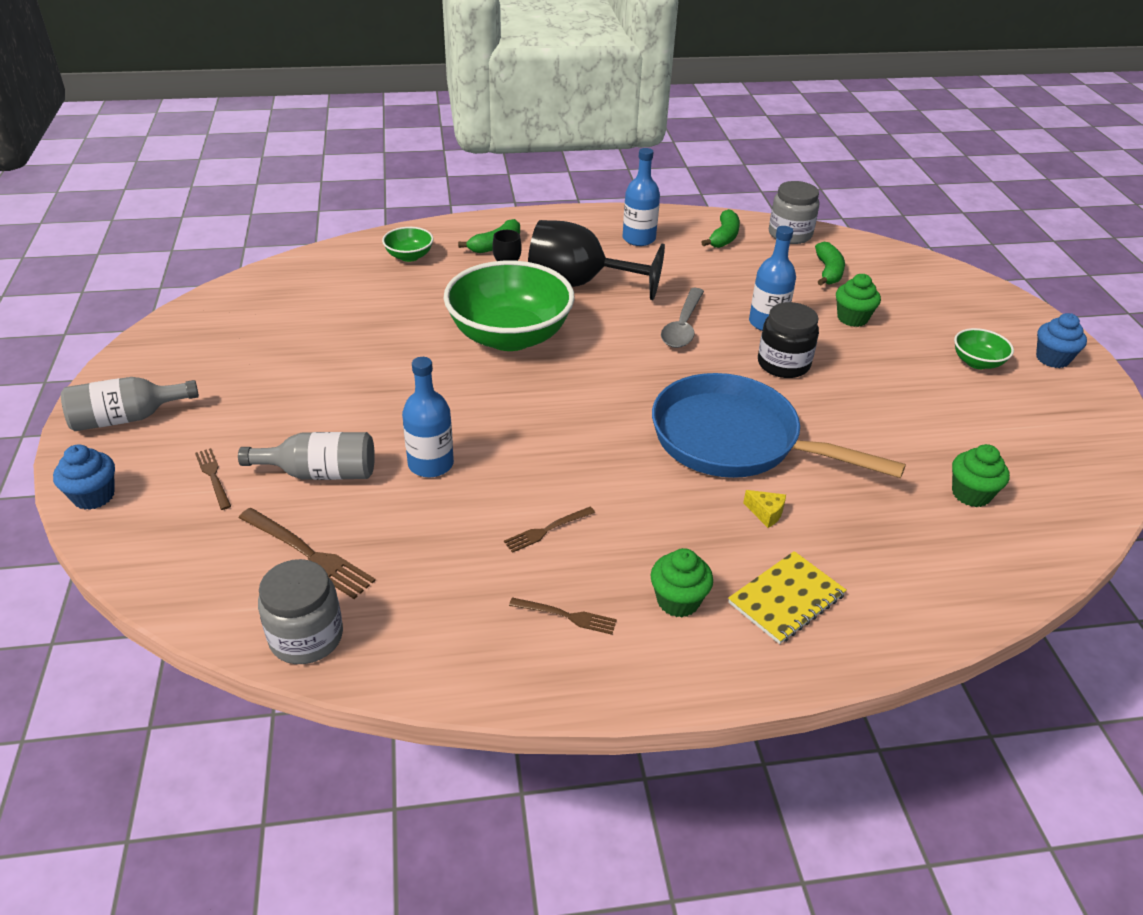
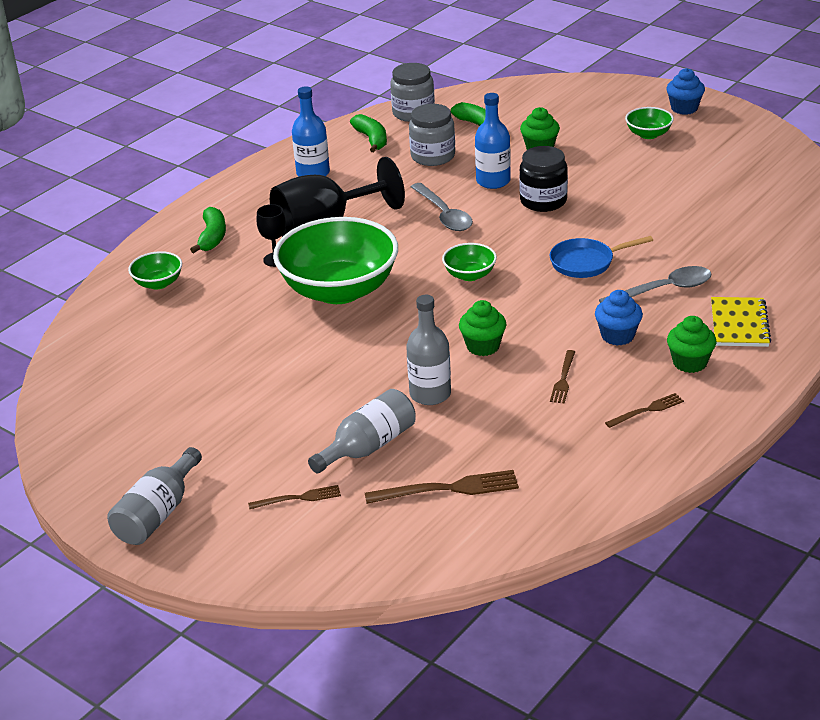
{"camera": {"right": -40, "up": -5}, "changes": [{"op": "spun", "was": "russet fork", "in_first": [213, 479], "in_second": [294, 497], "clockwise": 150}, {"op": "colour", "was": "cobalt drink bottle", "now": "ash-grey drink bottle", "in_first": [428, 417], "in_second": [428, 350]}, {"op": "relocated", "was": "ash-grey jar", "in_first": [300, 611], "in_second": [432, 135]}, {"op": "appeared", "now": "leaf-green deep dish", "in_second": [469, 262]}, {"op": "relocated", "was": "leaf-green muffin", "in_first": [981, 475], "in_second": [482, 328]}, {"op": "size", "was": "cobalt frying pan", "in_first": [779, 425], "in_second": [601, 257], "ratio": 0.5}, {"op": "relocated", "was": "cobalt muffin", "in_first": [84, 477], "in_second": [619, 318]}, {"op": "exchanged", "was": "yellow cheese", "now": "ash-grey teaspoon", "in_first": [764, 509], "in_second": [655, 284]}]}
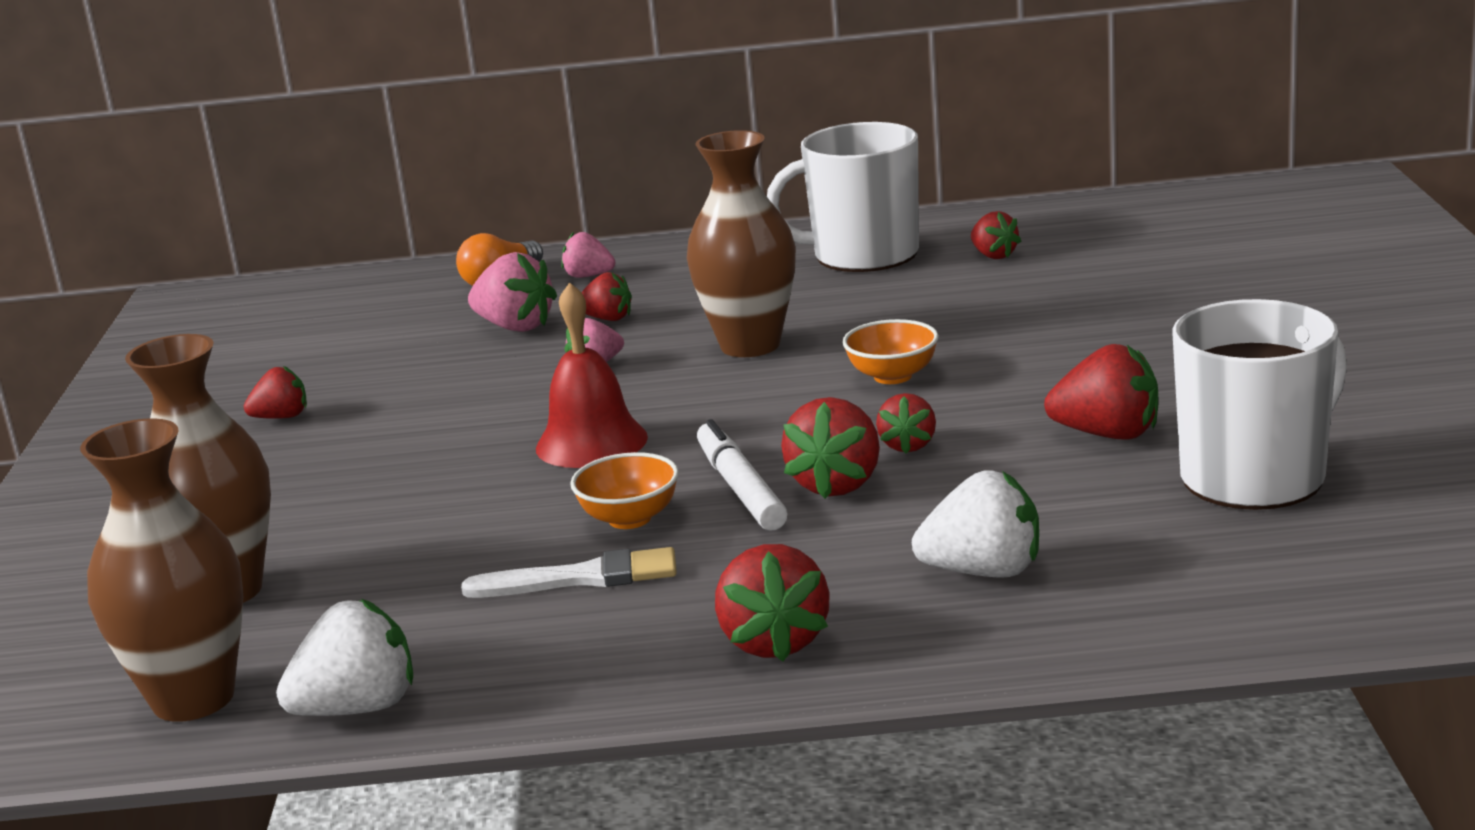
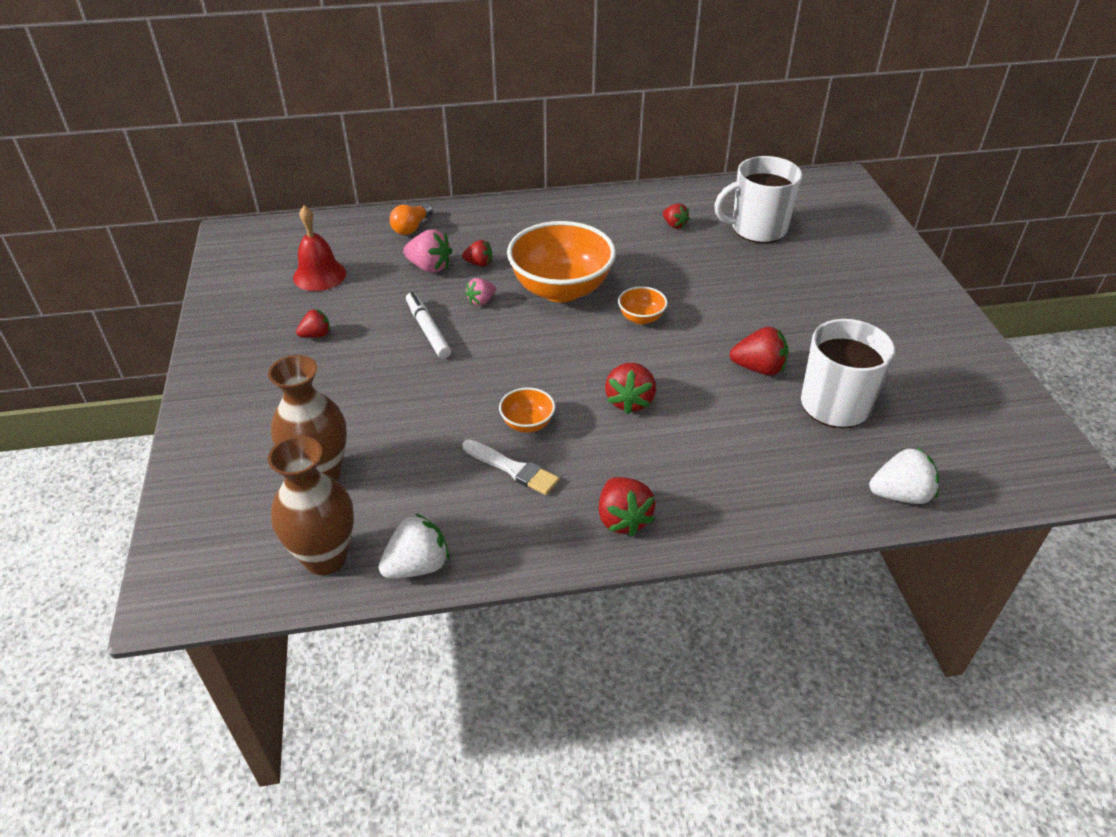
{"camera": {"right": -10, "up": 20}, "changes": [{"op": "relocated", "was": "scarlet hand bell", "in_first": [592, 375], "in_second": [319, 248]}, {"op": "relocated", "was": "snow-white marker pen", "in_first": [742, 474], "in_second": [428, 325]}, {"op": "spun", "was": "snow-white brush", "in_first": [569, 572], "in_second": [511, 467], "clockwise": 45}, {"op": "exchanged", "was": "russet vase", "now": "orange deep dish", "in_first": [741, 243], "in_second": [561, 261]}, {"op": "relocated", "was": "snow-white mug", "in_first": [843, 197], "in_second": [758, 199]}, {"op": "relocated", "was": "snow-white berry", "in_first": [975, 524], "in_second": [904, 475]}, {"op": "missing", "was": "rose-pink berry", "in_first": [588, 255]}, {"op": "missing", "was": "scarlet berry", "in_first": [906, 423]}]}
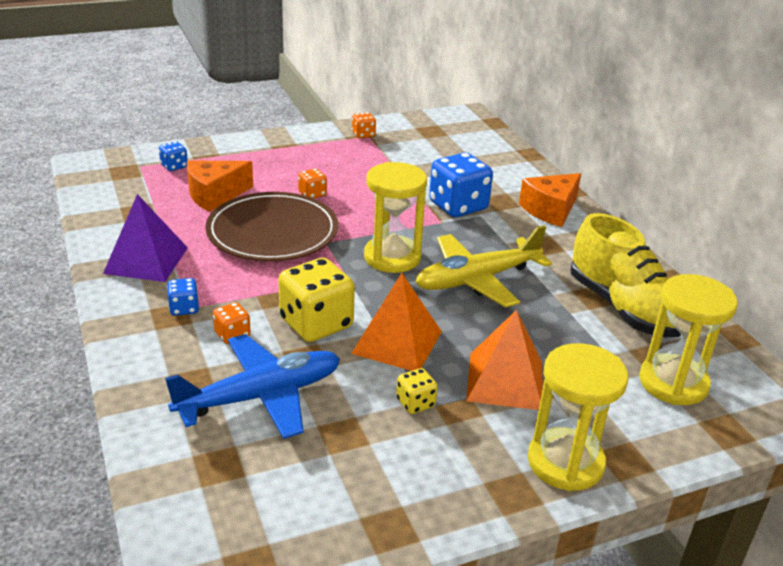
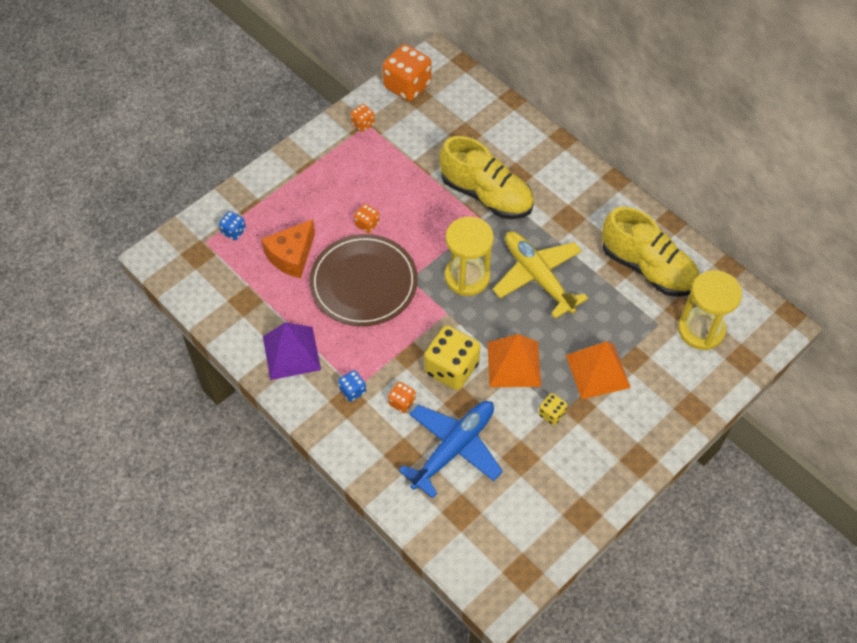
{"camera": {"right": -20, "up": 25}, "changes": [{"op": "appeared", "now": "orange die", "in_second": [407, 72]}, {"op": "exchanged", "was": "cobalt die", "now": "yellow shoe", "in_first": [461, 185], "in_second": [487, 177]}, {"op": "spun", "was": "yellow aeroplane", "in_first": [483, 266], "in_second": [540, 275], "clockwise": 105}, {"op": "missing", "was": "orange cheese", "in_first": [550, 200]}, {"op": "missing", "was": "yellow sand timer", "in_first": [578, 417]}]}
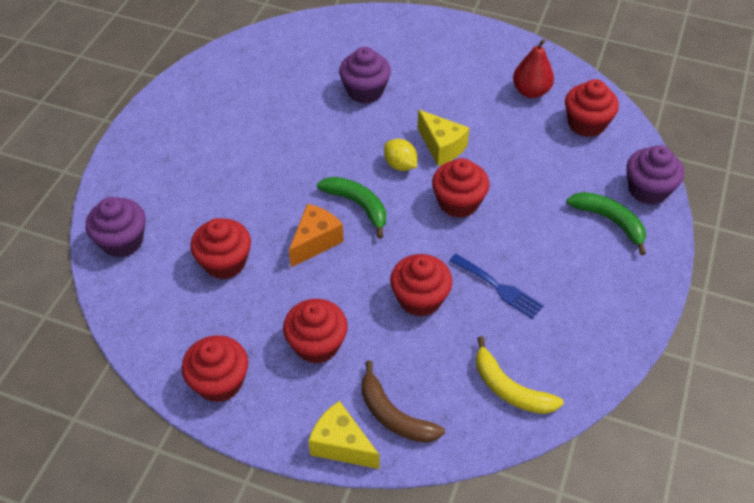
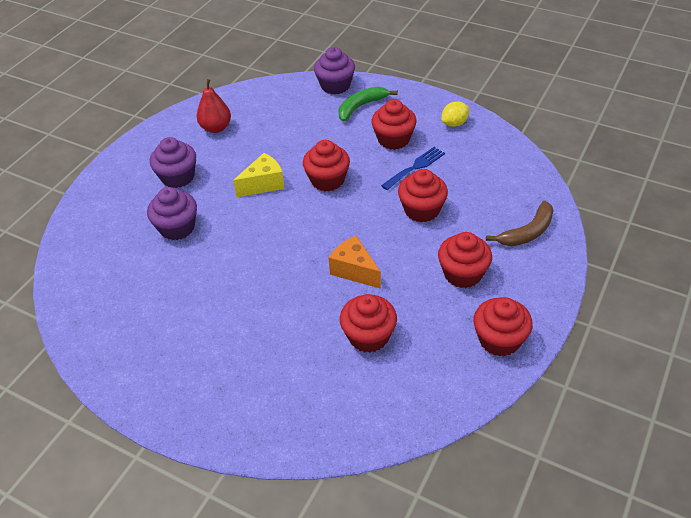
{"camera": {"right": -80, "up": -5}, "changes": [{"op": "relocated", "was": "violet muffin", "in_first": [116, 227], "in_second": [173, 162]}, {"op": "relocated", "was": "scarlet muffin", "in_first": [592, 108], "in_second": [394, 124]}, {"op": "relocated", "was": "yellow citrus fruit", "in_first": [400, 155], "in_second": [455, 114]}, {"op": "missing", "was": "yellow cheese", "in_first": [344, 435]}, {"op": "missing", "was": "leaf-green banana", "in_first": [351, 208]}, {"op": "missing", "was": "yellow banana", "in_first": [520, 375]}]}
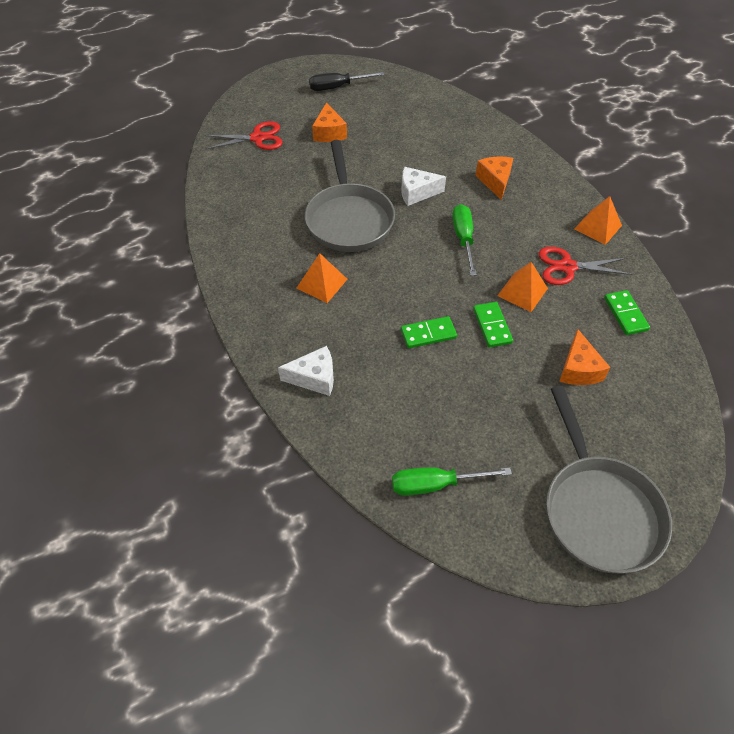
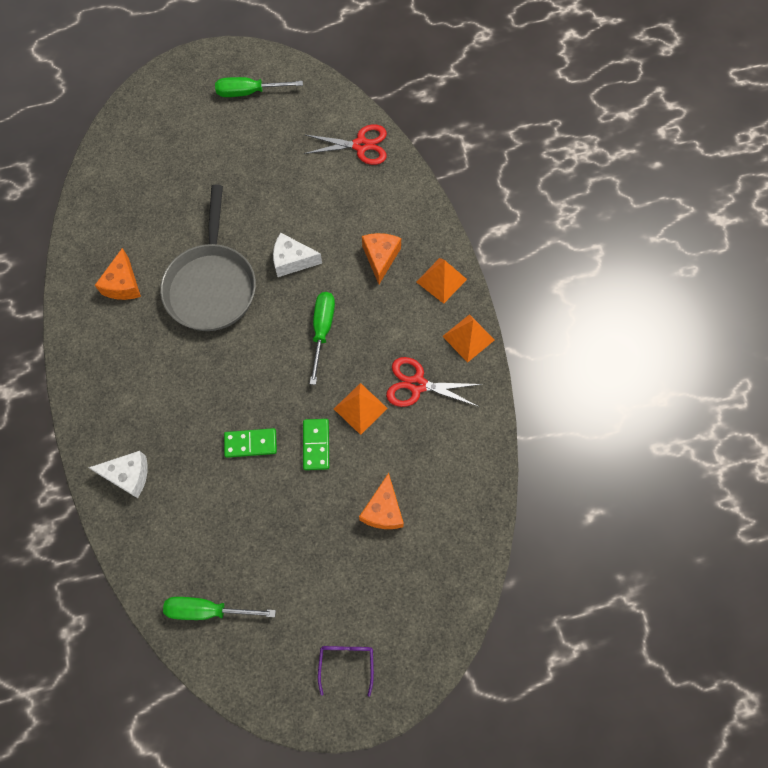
{"camera": {"right": 10, "up": 15}, "changes": [{"op": "relocated", "was": "orange cheese", "in_first": [329, 122], "in_second": [118, 274]}, {"op": "colour", "was": "black screwdriver", "now": "leaf-green screwdriver", "in_first": [346, 81], "in_second": [259, 87]}, {"op": "relocated", "was": "scarlet shears", "in_first": [243, 135], "in_second": [345, 145]}, {"op": "exchanged", "was": "ash-grey frying pan", "now": "violet eyeglasses", "in_first": [609, 479], "in_second": [346, 671]}, {"op": "relocated", "was": "orange pyramid", "in_first": [322, 278], "in_second": [442, 281]}, {"op": "missing", "was": "leaf-green domino", "in_first": [627, 312]}]}
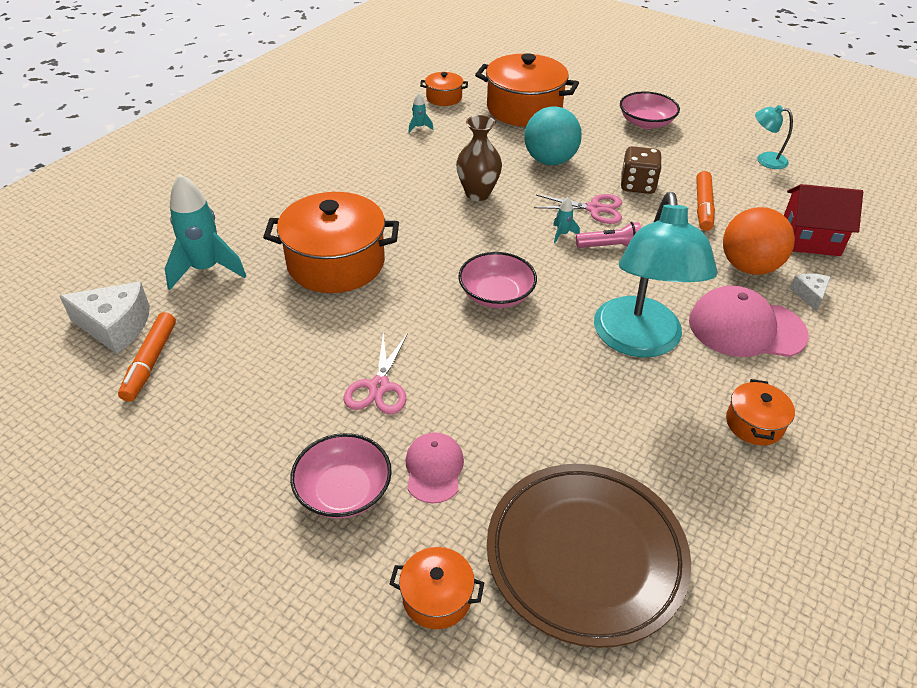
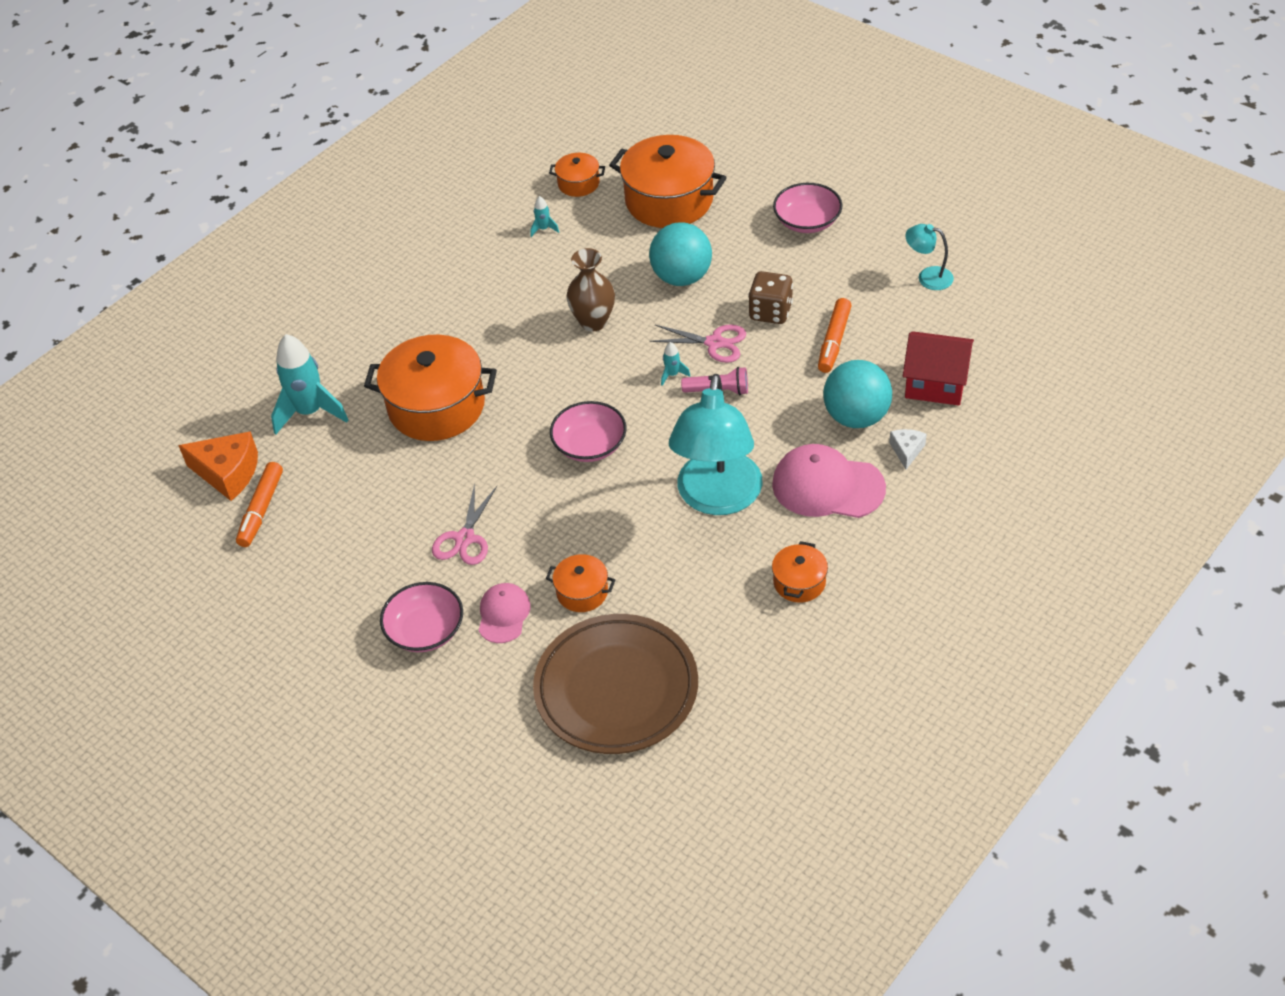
{"camera": {"right": 10, "up": 5}, "changes": [{"op": "colour", "was": "snow-white cheese", "now": "orange cheese", "in_first": [104, 318], "in_second": [218, 466]}, {"op": "relocated", "was": "orange pot", "in_first": [437, 588], "in_second": [580, 583]}, {"op": "colour", "was": "orange ball", "now": "aqua ball", "in_first": [759, 241], "in_second": [857, 394]}]}
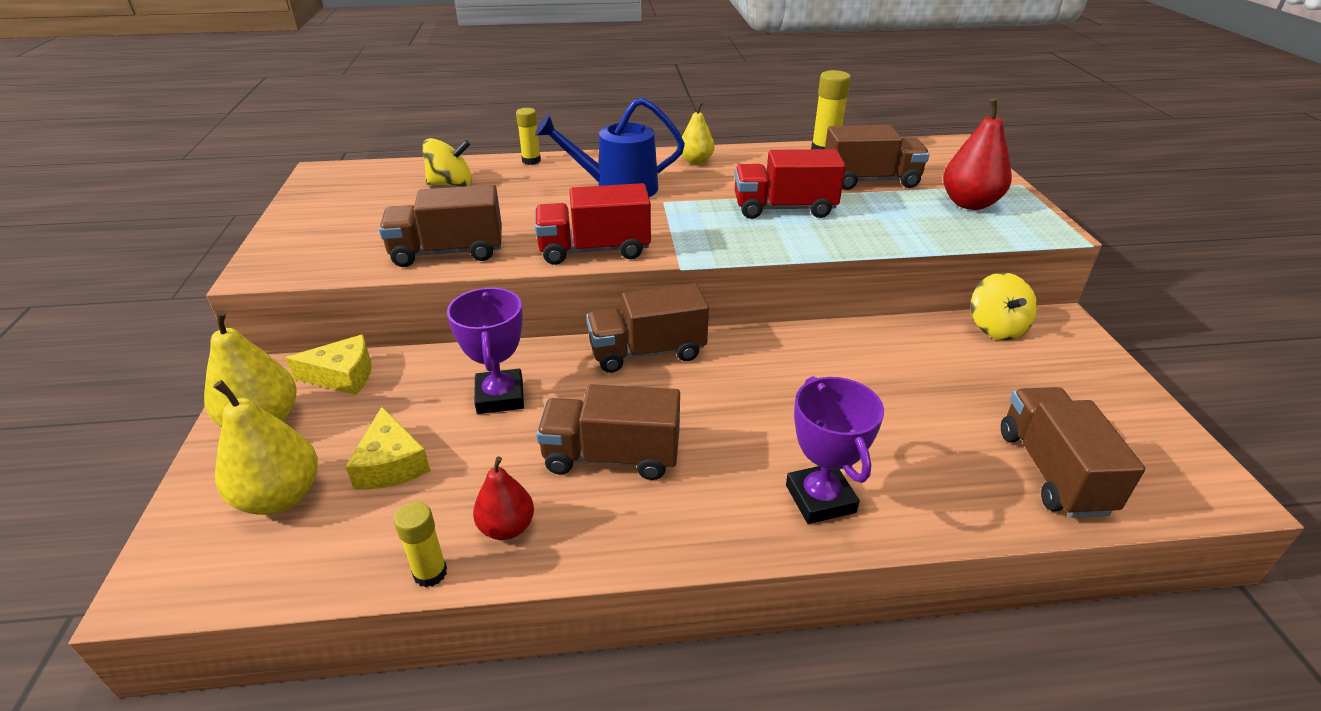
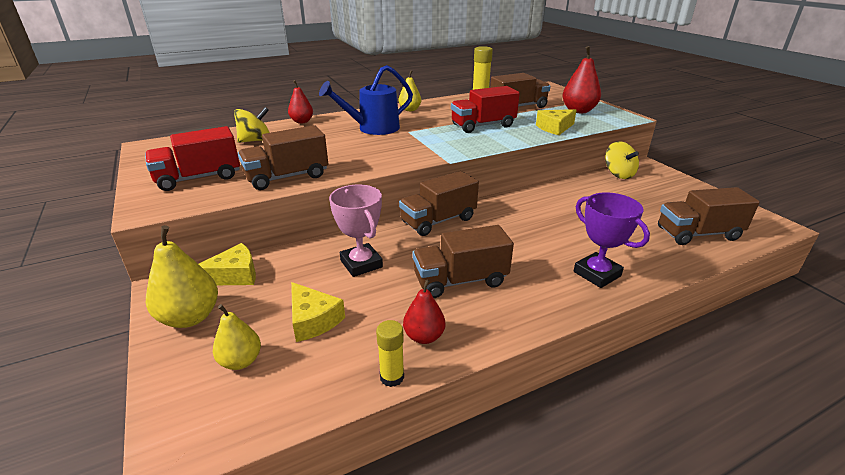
{"camera": {"right": -20, "up": -5}, "changes": [{"op": "relocated", "was": "scarlet truck", "in_first": [593, 224], "in_second": [192, 158]}, {"op": "size", "was": "yellow pear fruit", "in_first": [265, 447], "in_second": [237, 337], "ratio": 0.63}, {"op": "exchanged", "was": "yellow stick of glue", "now": "scarlet pear fruit", "in_first": [528, 136], "in_second": [300, 102]}, {"op": "colour", "was": "violet award cup", "now": "rose-pink award cup", "in_first": [485, 351], "in_second": [356, 230]}, {"op": "appeared", "now": "yellow cheese", "in_second": [556, 122]}, {"op": "spun", "was": "russet truck", "in_first": [1073, 452], "in_second": [709, 216], "clockwise": -75}]}
